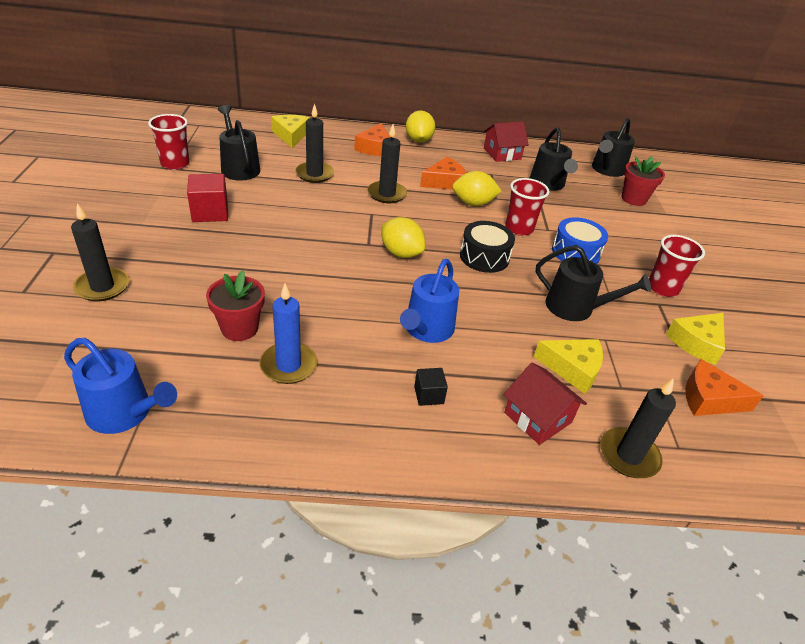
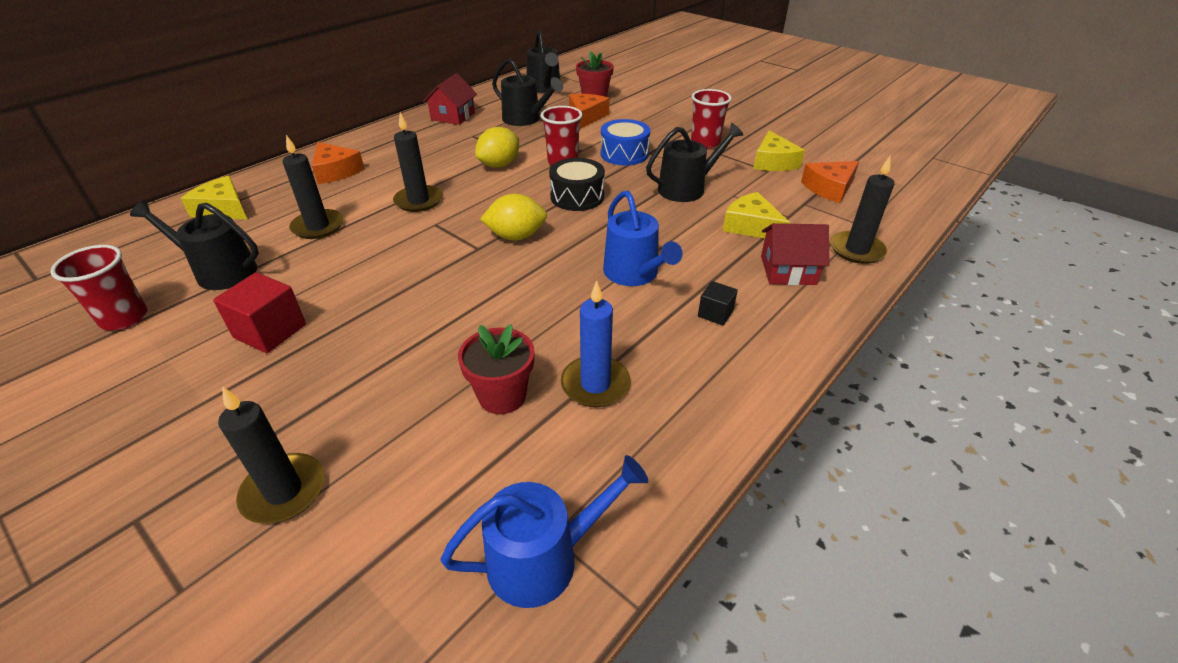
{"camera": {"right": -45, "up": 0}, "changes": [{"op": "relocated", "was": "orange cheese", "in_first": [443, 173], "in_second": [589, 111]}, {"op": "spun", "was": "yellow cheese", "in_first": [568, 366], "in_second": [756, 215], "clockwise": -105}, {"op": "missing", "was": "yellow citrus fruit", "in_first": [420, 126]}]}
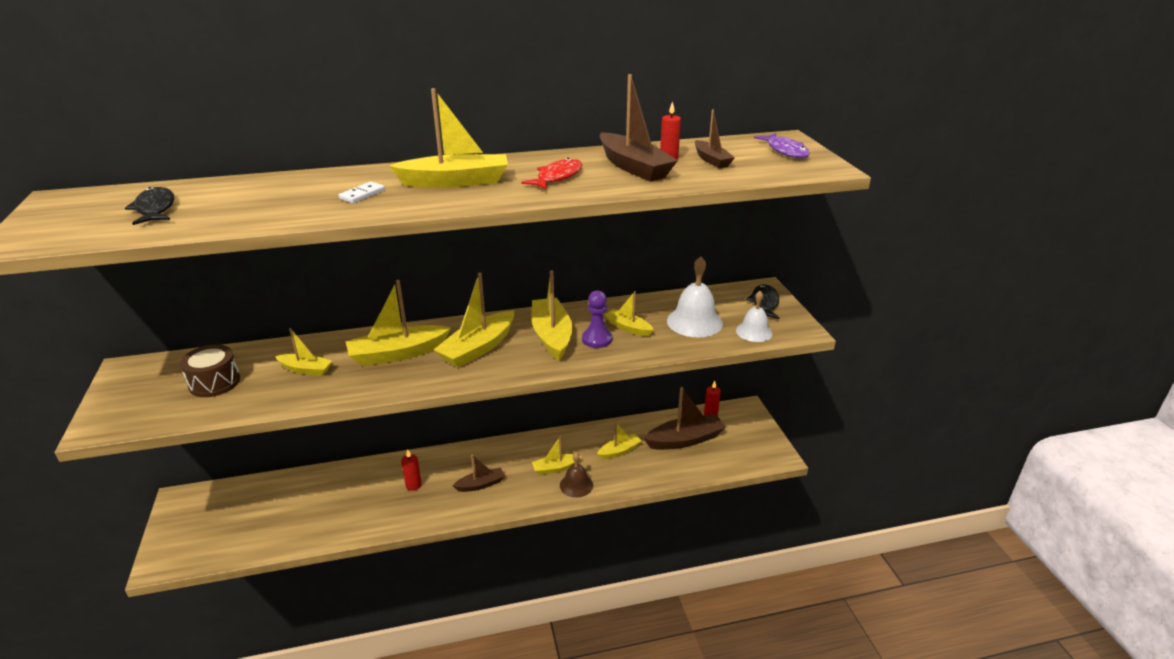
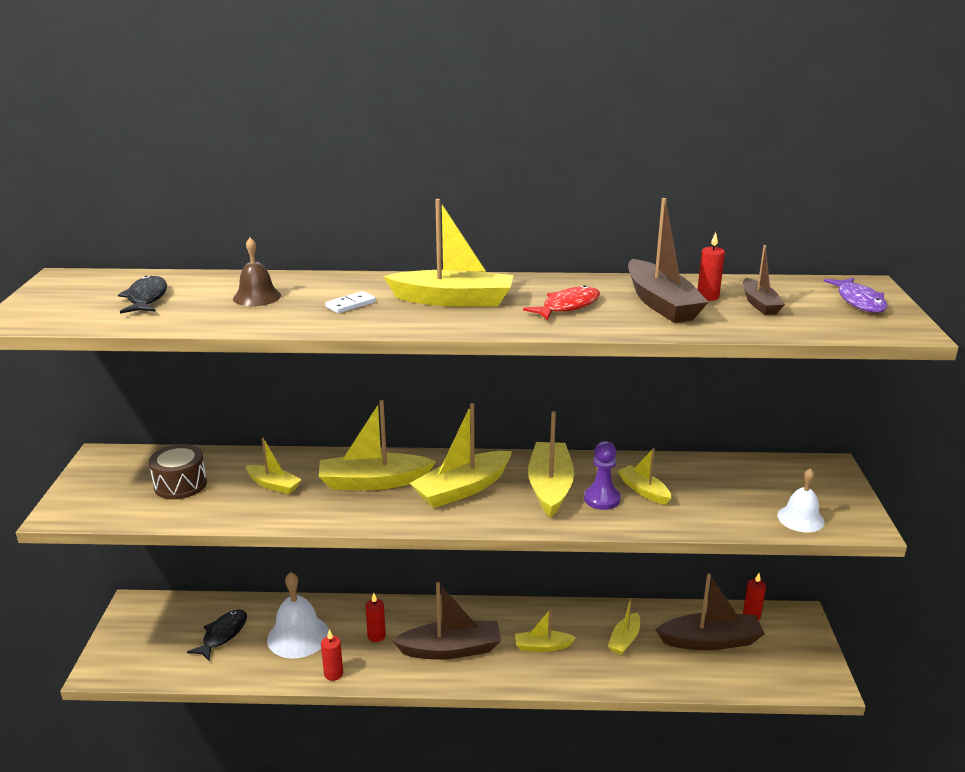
{"camera": {"right": 15, "up": -5}, "changes": [{"op": "relocated", "was": "black toy fish", "in_first": [762, 301], "in_second": [217, 635]}, {"op": "relocated", "was": "russet hand bell", "in_first": [576, 475], "in_second": [257, 271]}, {"op": "relocated", "was": "snow-white hand bell", "in_first": [695, 296], "in_second": [298, 615]}, {"op": "appeared", "now": "scarlet candle", "in_second": [332, 655]}, {"op": "size", "was": "russet toy boat", "in_first": [478, 473], "in_second": [446, 621], "ratio": 1.76}, {"op": "spun", "was": "yellow toy boat", "in_first": [619, 440], "in_second": [624, 626], "clockwise": 135}]}
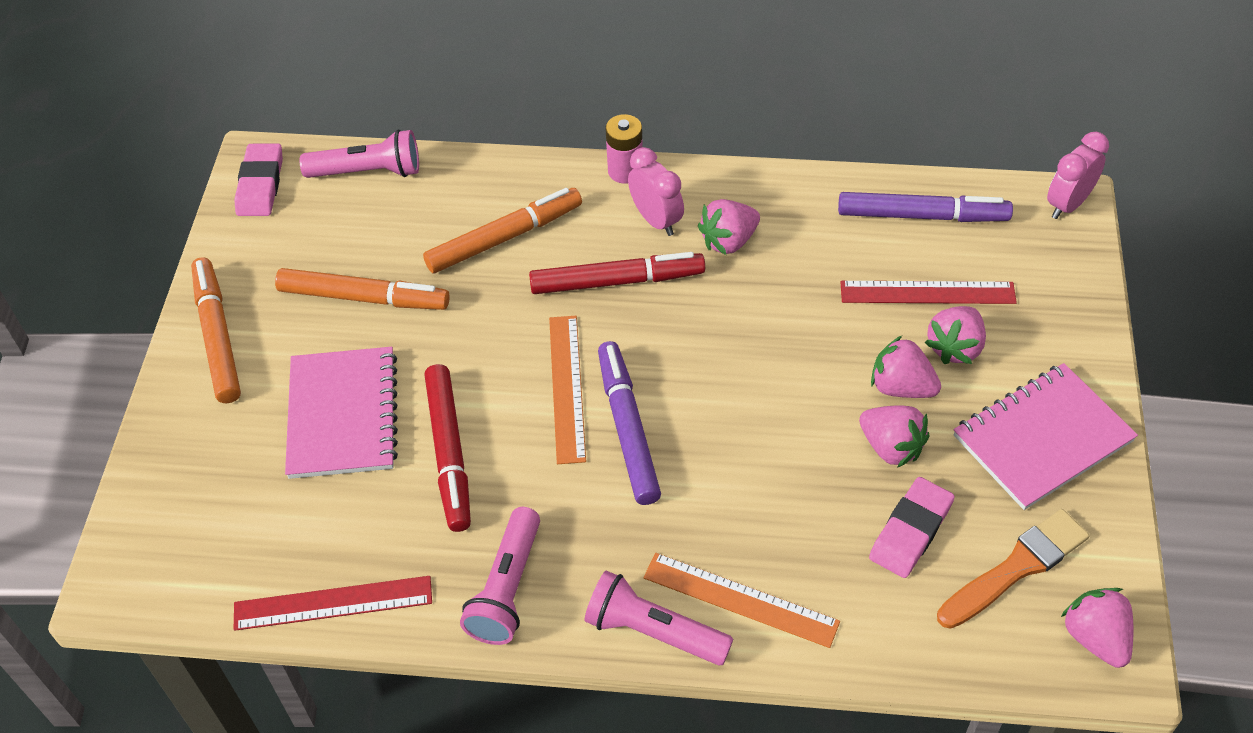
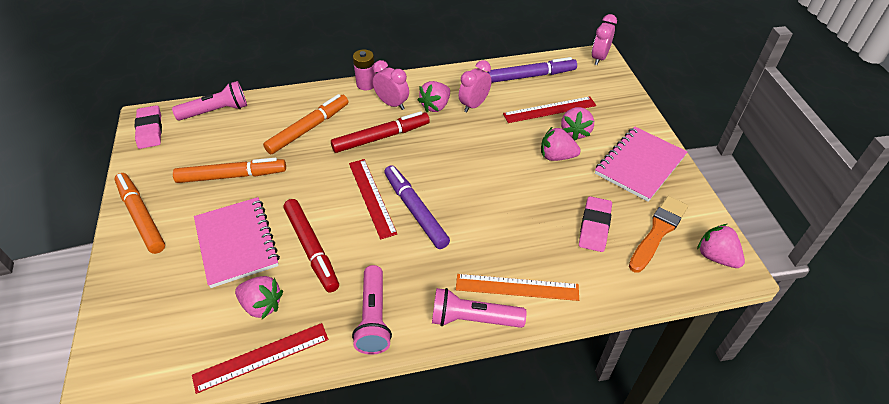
{"camera": {"right": -20, "up": -5}, "changes": [{"op": "relocated", "was": "rose-pink berry", "in_first": [894, 436], "in_second": [259, 297]}, {"op": "colour", "was": "orange straightedge", "now": "scarlet straightedge", "in_first": [567, 390], "in_second": [373, 199]}, {"op": "appeared", "now": "rose-pink clock", "in_second": [475, 86]}]}
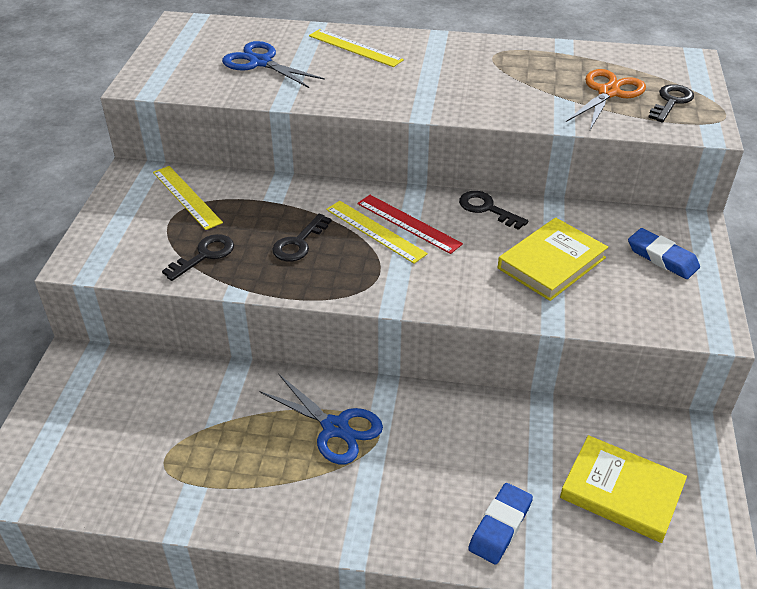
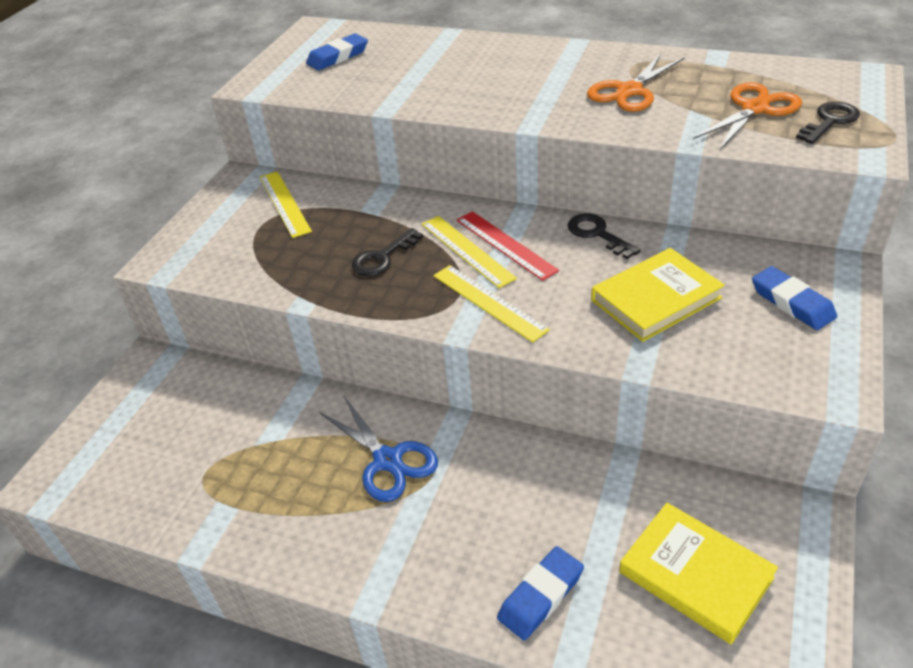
{"camera": {"right": 15, "up": 0}, "changes": [{"op": "appeared", "now": "cobalt gum eraser", "in_second": [337, 52]}, {"op": "relocated", "was": "yellow straightedge", "in_first": [356, 48], "in_second": [491, 304]}, {"op": "appeared", "now": "orange shears", "in_second": [636, 83]}, {"op": "missing", "was": "black door key", "in_first": [198, 257]}, {"op": "missing", "was": "cobalt shears", "in_first": [273, 64]}]}
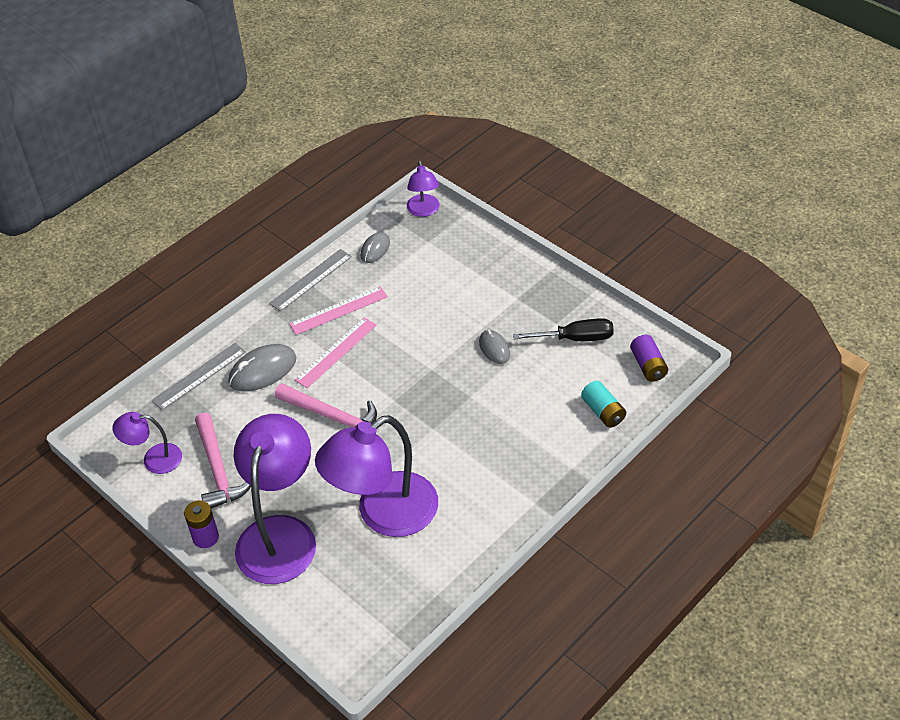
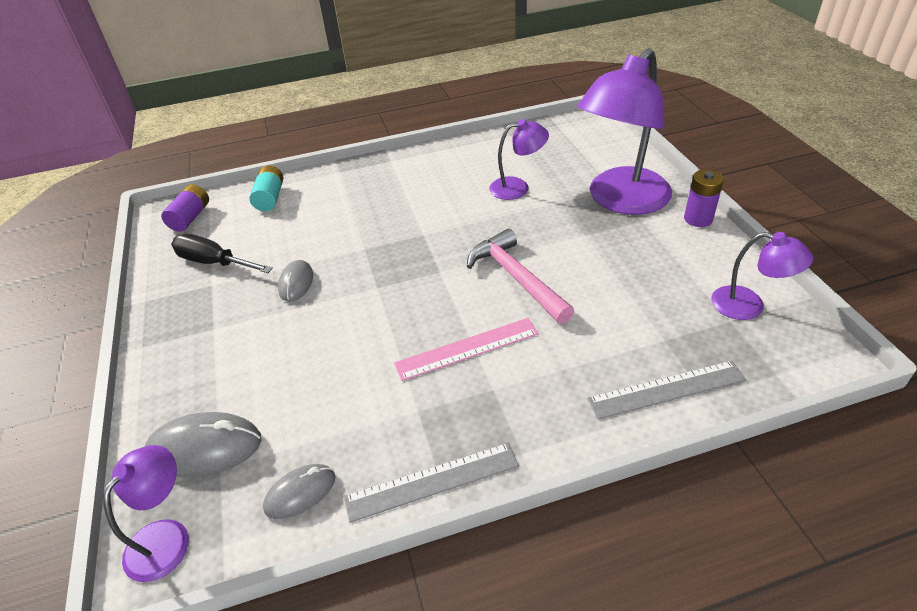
{"camera": {"right": -150, "up": -5}, "changes": [{"op": "relocated", "was": "ash-grey mouse", "in_first": [262, 367], "in_second": [203, 445]}, {"op": "size", "was": "violet desk lamp", "in_first": [376, 476], "in_second": [519, 159], "ratio": 0.5}, {"op": "missing", "was": "rose-pink carpenter's hammer", "in_first": [223, 461]}, {"op": "missing", "was": "rose-pink straightedge", "in_first": [338, 310]}]}
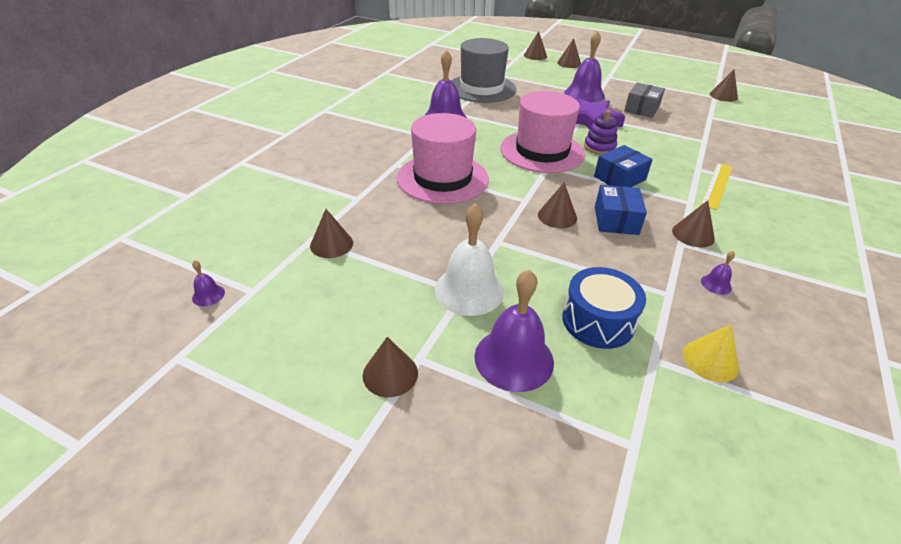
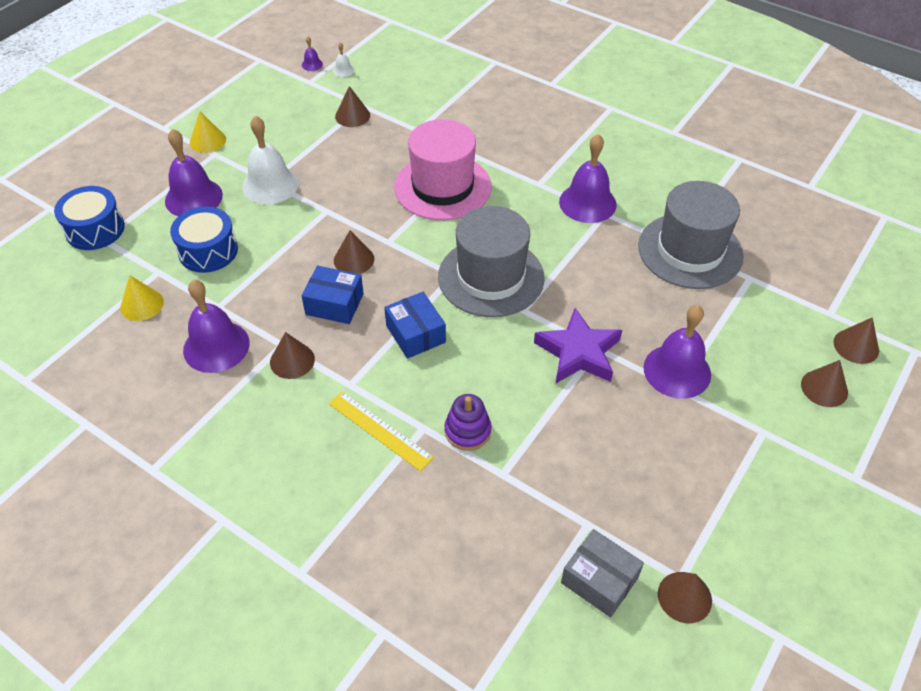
{"camera": {"right": 100, "up": 10}, "changes": [{"op": "appeared", "now": "cobalt drum", "in_second": [89, 218]}, {"op": "size", "was": "violet hand bell", "in_first": [718, 273], "in_second": [216, 326], "ratio": 2.32}, {"op": "colour", "was": "russet cone", "now": "yellow cone", "in_first": [390, 367], "in_second": [208, 132]}, {"op": "appeared", "now": "snow-white hand bell", "in_second": [343, 59]}, {"op": "colour", "was": "rose-pink hat", "now": "ash-grey hat", "in_first": [542, 132], "in_second": [491, 261]}, {"op": "relocated", "was": "violet stacking rings", "in_first": [600, 132], "in_second": [468, 422]}, {"op": "relocated", "was": "ash-grey package", "in_first": [644, 100], "in_second": [602, 573]}]}
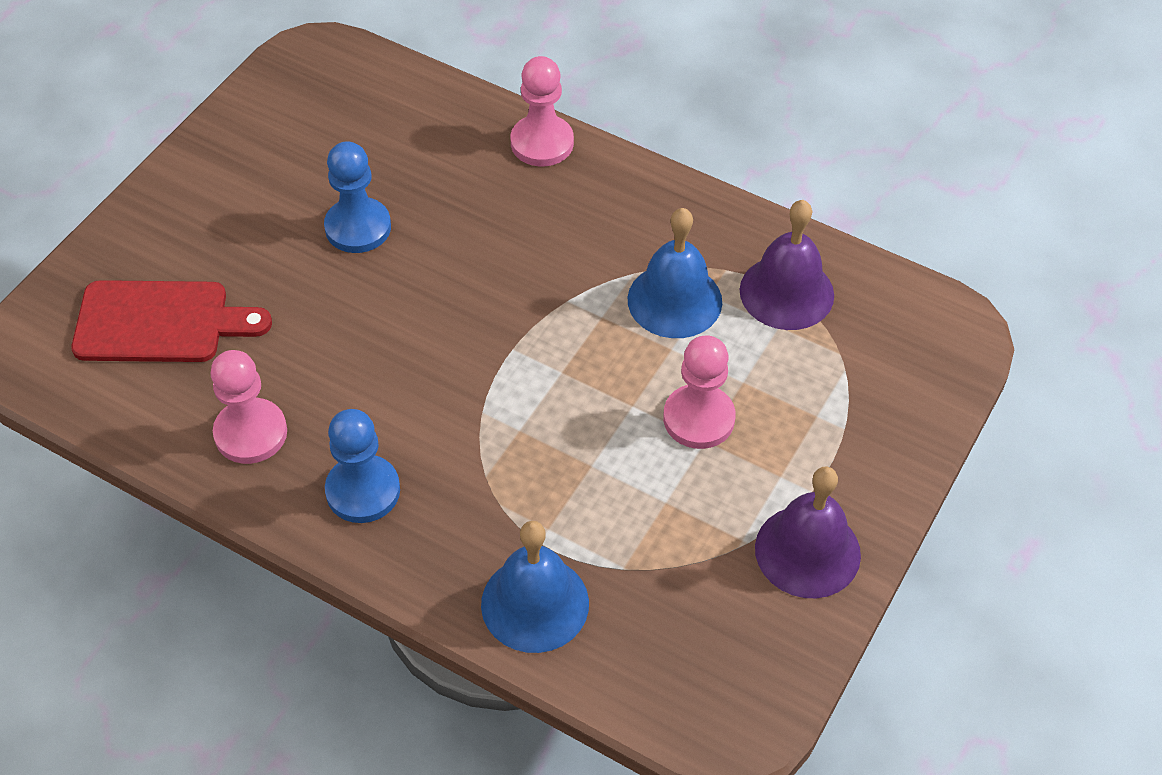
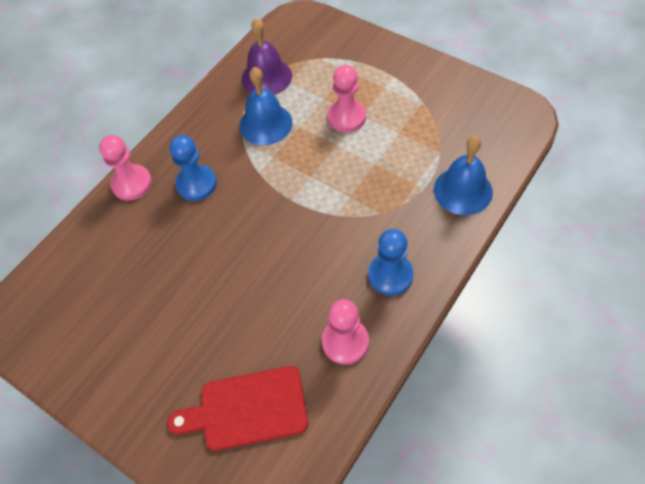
{"camera": {"right": -80, "up": 5}, "changes": [{"op": "spun", "was": "scarlet chopping board", "in_first": [171, 321], "in_second": [237, 408], "clockwise": -105}, {"op": "relocated", "was": "cobalt chess pawn", "in_first": [357, 197], "in_second": [193, 168]}, {"op": "missing", "was": "violet hand bell", "in_first": [808, 532]}]}
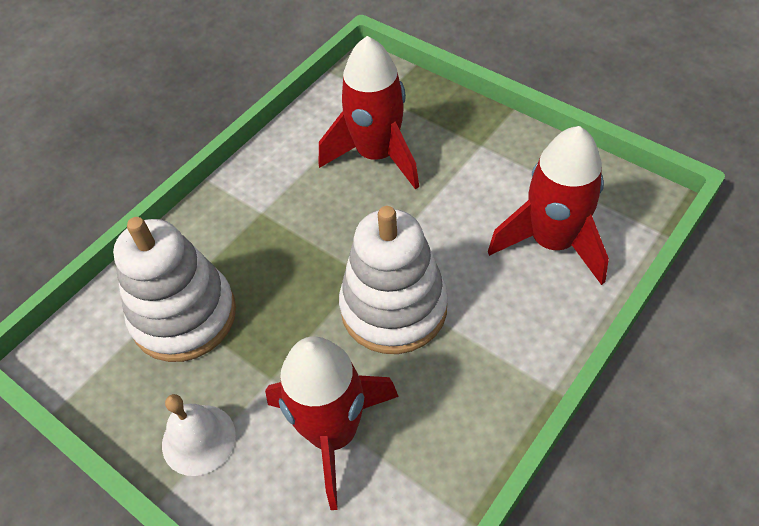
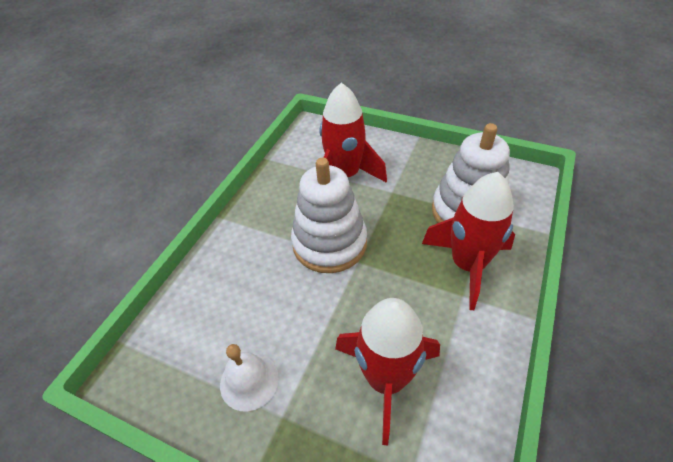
{"camera": {"right": 165, "up": -5}, "changes": [{"op": "relocated", "was": "snow-white hand bell", "in_first": [199, 435], "in_second": [249, 378]}, {"op": "relocated", "was": "scarlet rocket", "in_first": [548, 205], "in_second": [468, 241]}]}
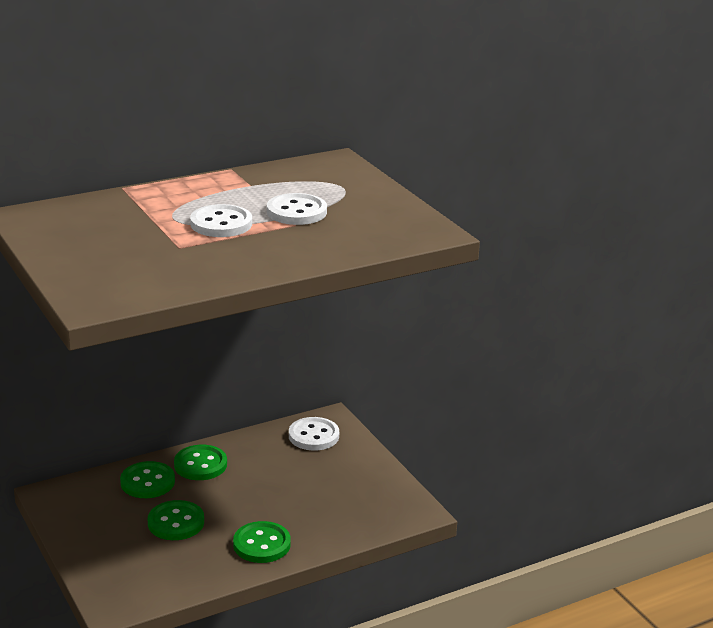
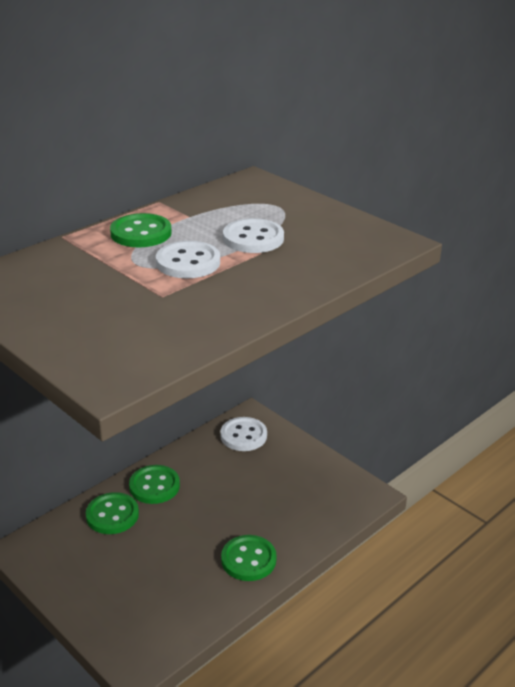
{"camera": {"right": -15, "up": 5}, "changes": [{"op": "relocated", "was": "leaf-green button", "in_first": [176, 520], "in_second": [141, 230]}]}
